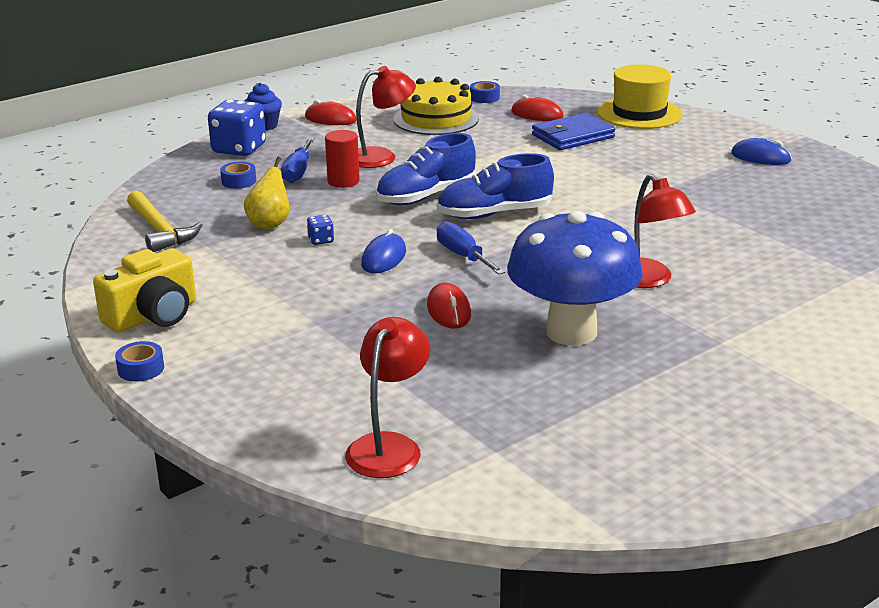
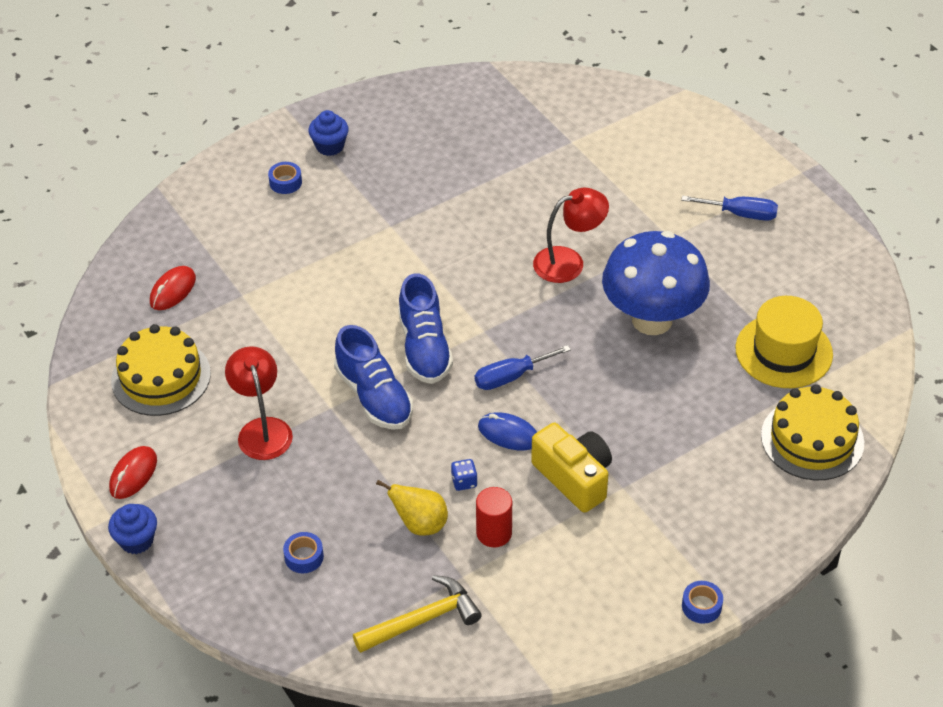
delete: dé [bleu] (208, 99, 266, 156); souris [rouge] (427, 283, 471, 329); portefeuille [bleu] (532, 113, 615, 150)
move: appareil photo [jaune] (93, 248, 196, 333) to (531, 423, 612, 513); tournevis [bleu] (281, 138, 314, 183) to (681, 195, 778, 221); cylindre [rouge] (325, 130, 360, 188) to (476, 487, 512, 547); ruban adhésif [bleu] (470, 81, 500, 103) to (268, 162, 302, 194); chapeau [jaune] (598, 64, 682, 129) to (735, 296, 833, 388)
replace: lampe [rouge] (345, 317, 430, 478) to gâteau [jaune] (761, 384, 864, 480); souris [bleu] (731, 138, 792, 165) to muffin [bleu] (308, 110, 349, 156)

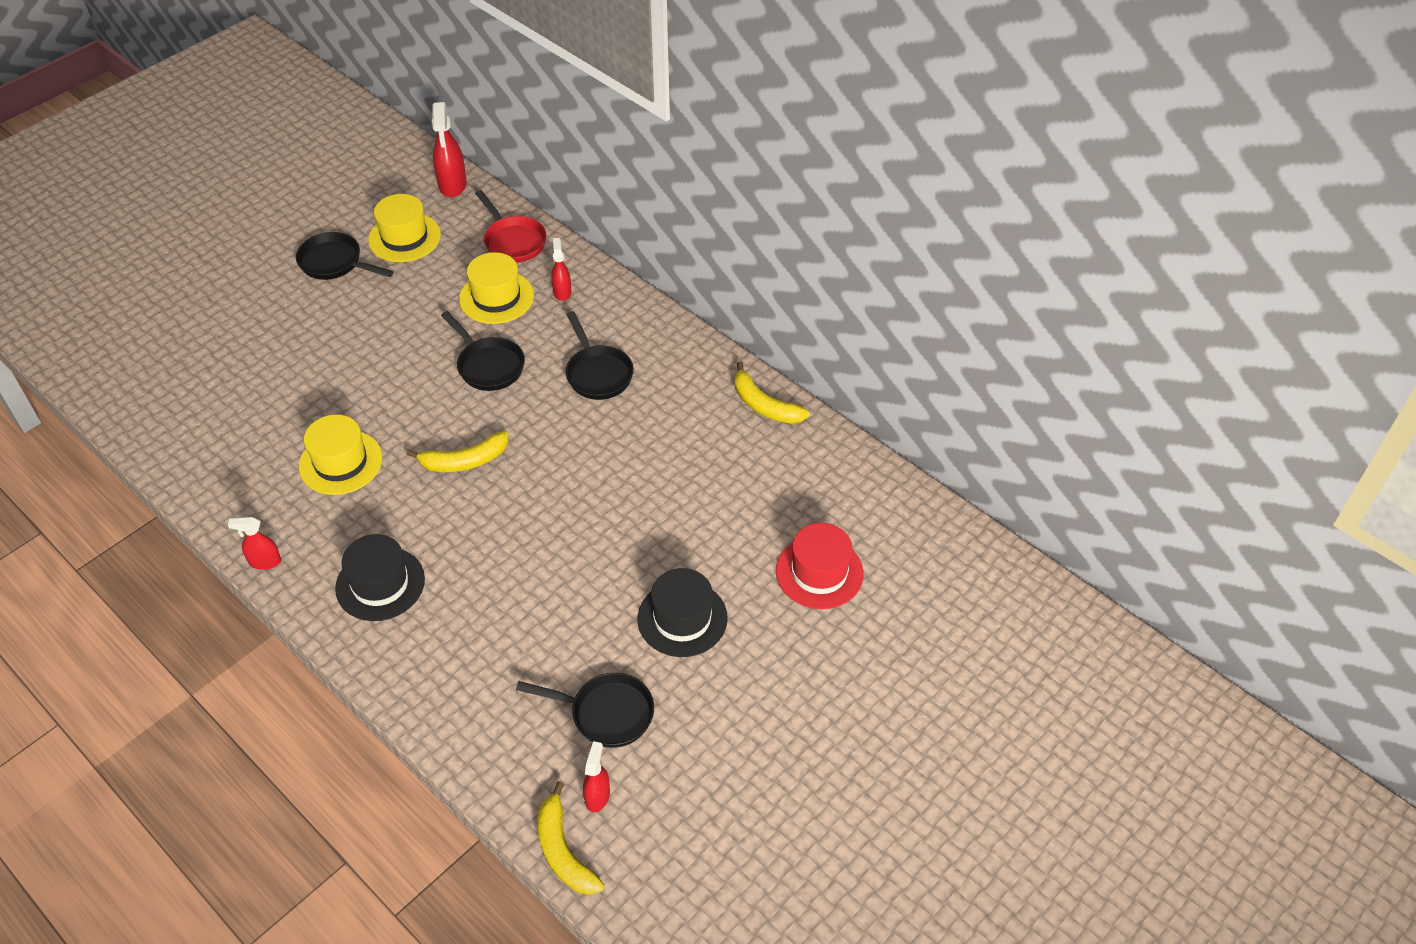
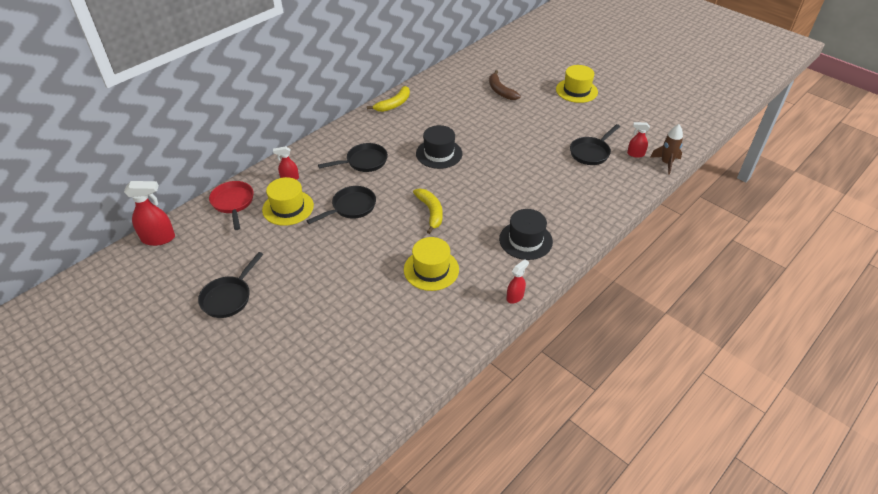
move: chapeau [jaune] (368, 194, 441, 262) to (556, 65, 598, 103); chapeau [noir] (638, 568, 728, 657) to (416, 125, 463, 169)
replace: banane [jaune] (537, 781, 604, 895) to fusée [marron] (650, 124, 683, 175); chapeau [rouge] (776, 523, 864, 609) to banane [marron] (489, 70, 521, 100)
rotate: vaporisateur [rouge] (228, 517, 281, 570) = (506, 259, 529, 304) 135 degrees counterclockwise; poêle [rouge] (475, 190, 546, 263) = (209, 181, 254, 230) 75 degrees counterclockwise; poêle [noir] (516, 673, 654, 748) = (570, 124, 620, 165) 150 degrees counterclockwise

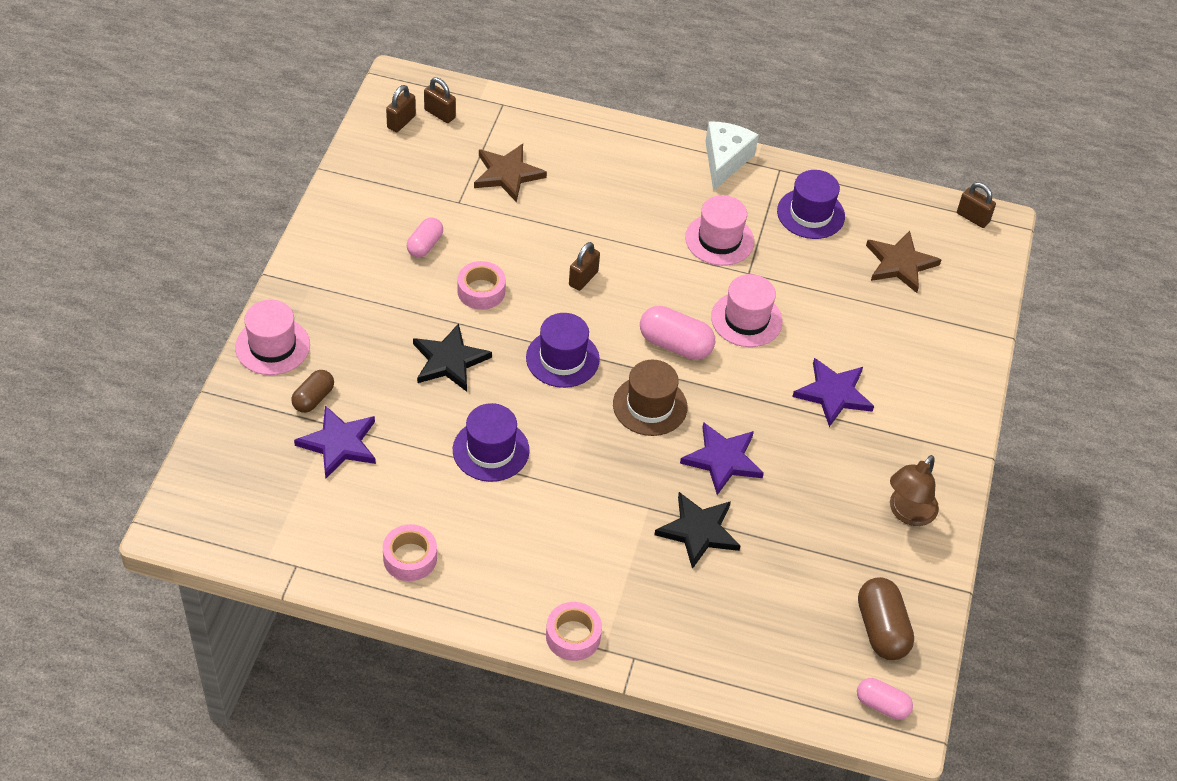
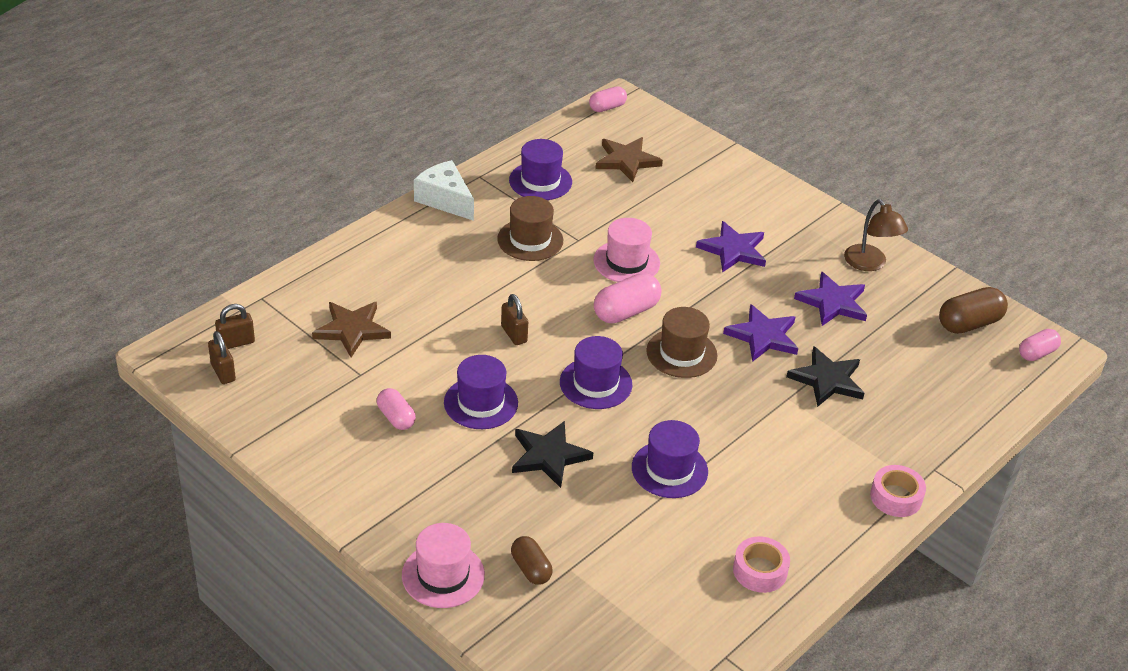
move: étoile [violet] (294, 405, 376, 479) to (794, 271, 867, 326)
replace: ruban adhésif [rose] (457, 261, 506, 310) to chapeau [violet] (444, 355, 518, 429); cadenas [marron] (957, 182, 996, 228) to gélule [rose] (589, 86, 627, 112)
recolor: chapeau [rose] (685, 195, 754, 266) to chapeau [marron] (497, 196, 563, 261)
rotate: gélule [marron] (858, 577, 914, 660) = (939, 287, 1008, 334) 45 degrees counterclockwise

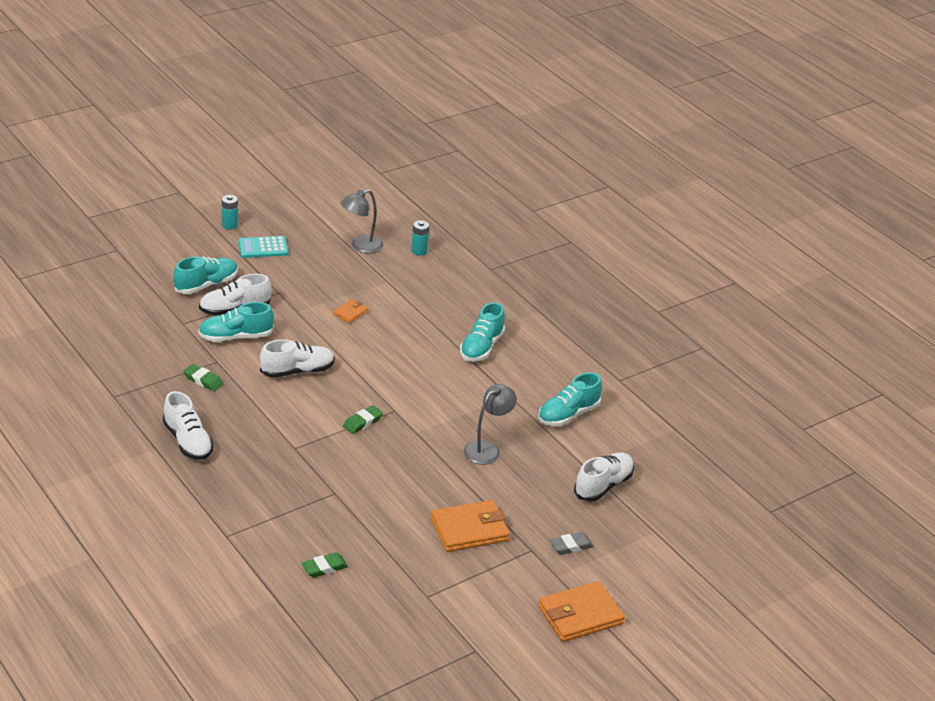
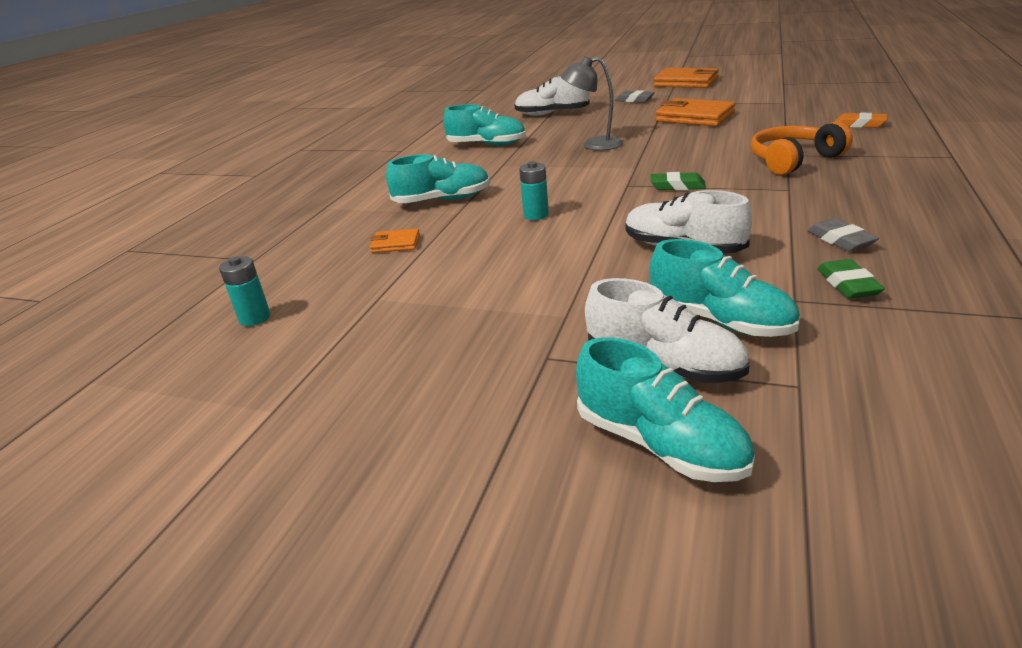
delete: chaussure [blanc] (163, 391, 214, 460); calculatrice [turquoise] (238, 236, 288, 258); lampe [gris] (341, 189, 383, 253)
insert: casque audio [orange] (751, 121, 853, 175); gomme [gris] (807, 218, 879, 251)
move: pile [turquoise] (222, 195, 238, 230) to (519, 161, 549, 220); portefeuille [orange] (333, 299, 368, 323) to (370, 229, 420, 253)
recolor: gomme [vert] (301, 552, 348, 578) to gomme [orange] (835, 113, 888, 128)
rotate: chaussure [turquoise] (173, 256, 238, 294) = (576, 337, 755, 482) 150 degrees counterclockwise

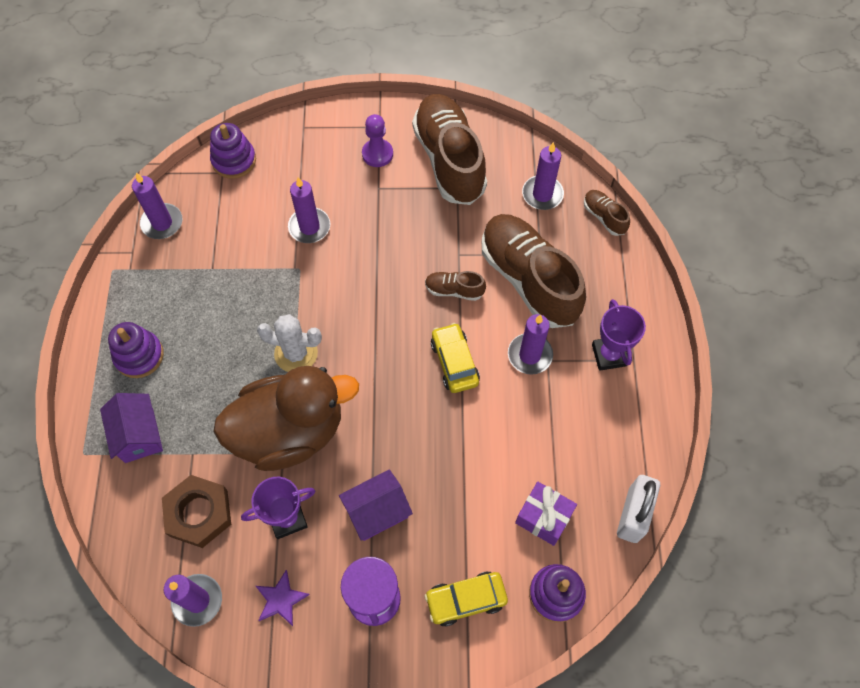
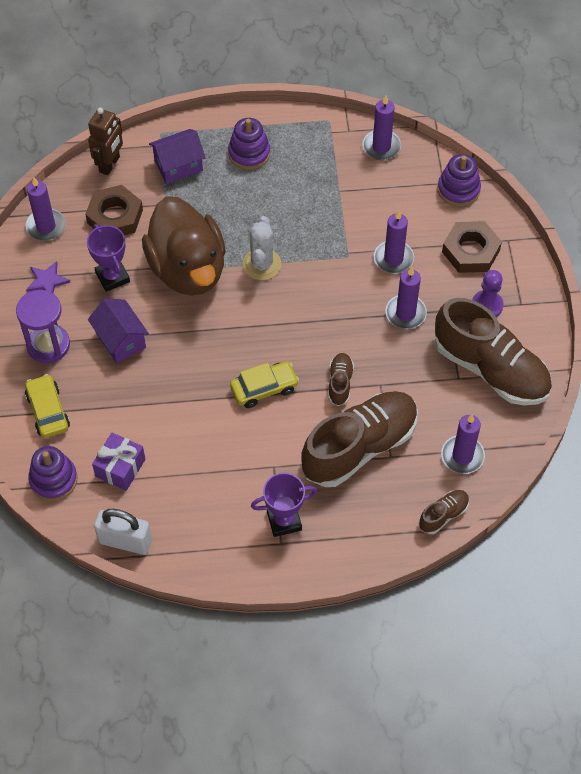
insert: robot [marron] (88, 108, 123, 175); écrou [marron] (442, 221, 502, 273)
move: bougie [violet] (508, 314, 553, 375) to (385, 267, 427, 329)
rotate: chaussure [marron] (412, 94, 487, 205) = (435, 298, 552, 405) 60 degrees clockwise

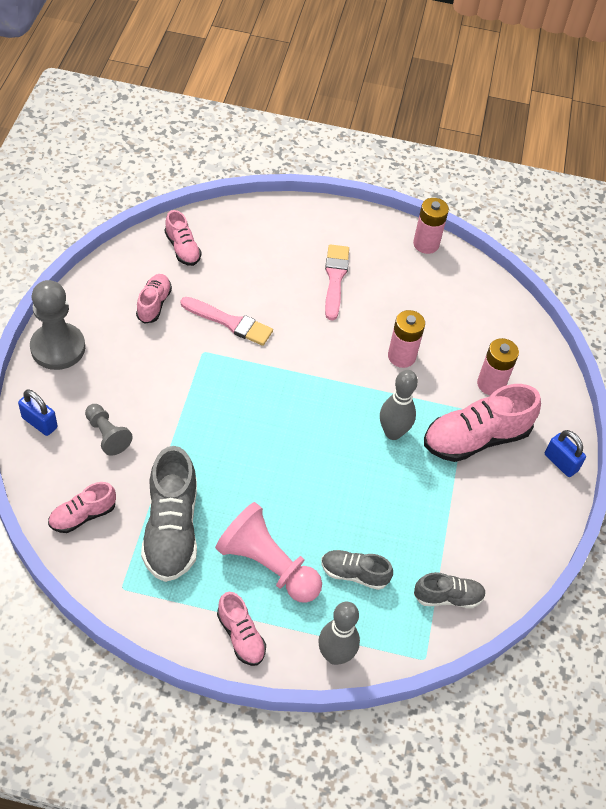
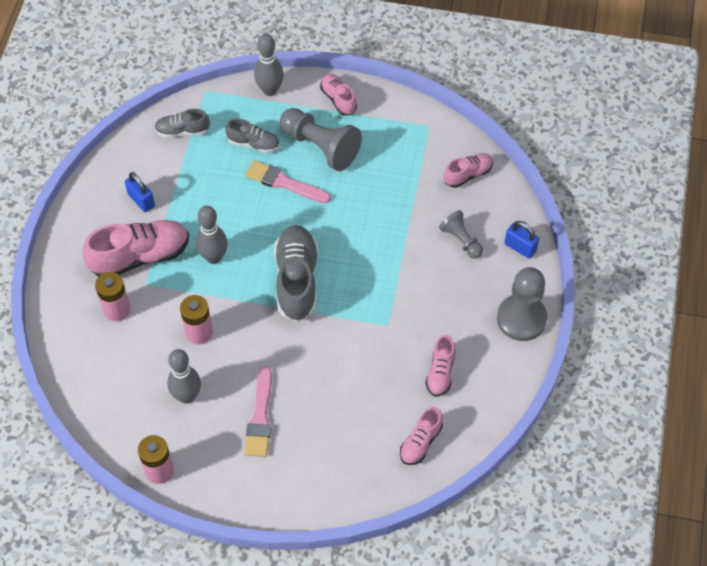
insert: quille [gris] (167, 349, 201, 404)
move: chaussure [gris] (141, 446, 197, 582) to (274, 225, 318, 322); pinceau [rose] (181, 297, 273, 346) to (246, 160, 331, 203); cadenas [bleu] (545, 430, 586, 477) to (125, 172, 155, 212)
recolor: pion [rose] (215, 502, 322, 603) to pion [gris] (280, 108, 362, 171)
rotate: chaussure [rose] (165, 210, 201, 266) = (400, 407, 443, 465) 120 degrees counterclockwise

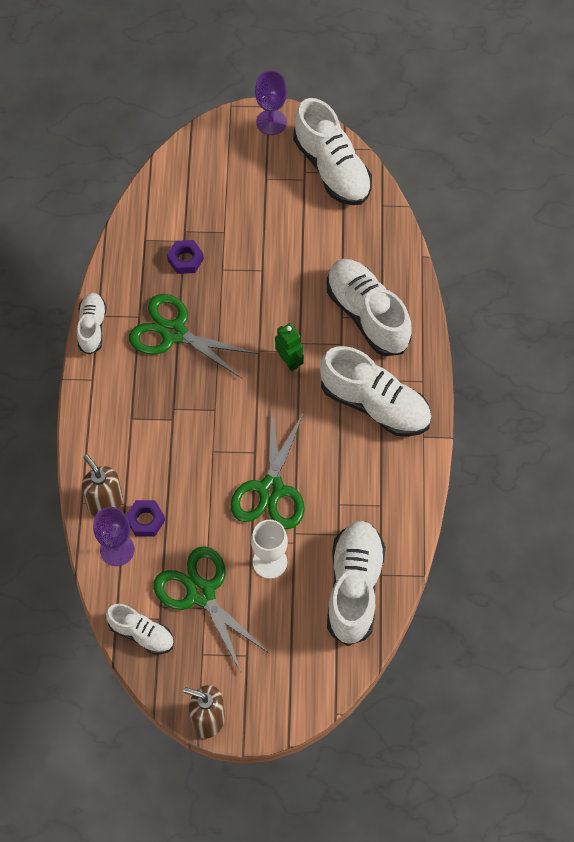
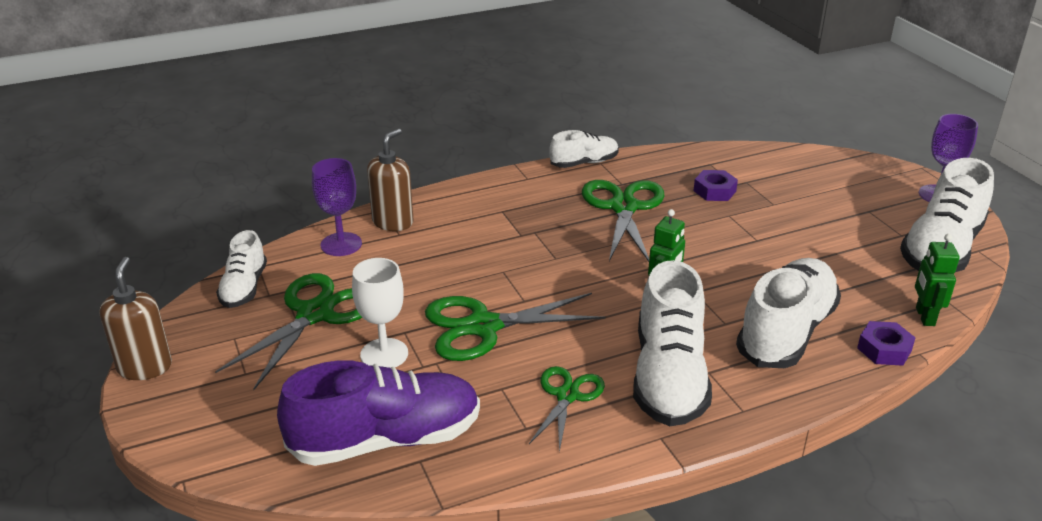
insert: ciseaux [vert] (529, 366, 605, 452); robot [vert] (915, 234, 960, 326)
move: écrou [violet] (126, 500, 165, 536) to (857, 321, 916, 366)
recolor: chaussure [blanc] (327, 521, 386, 646) to chaussure [violet] (277, 360, 480, 466)

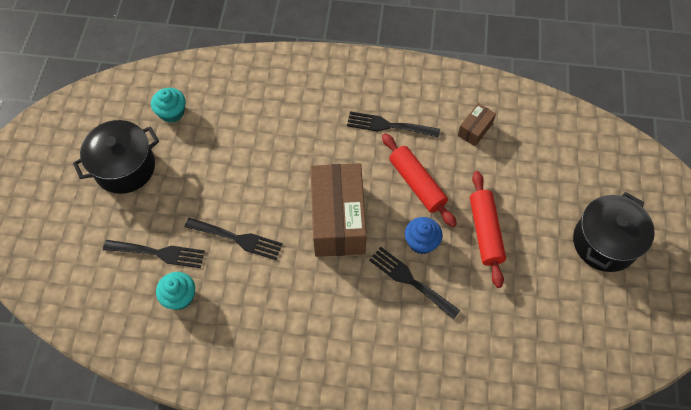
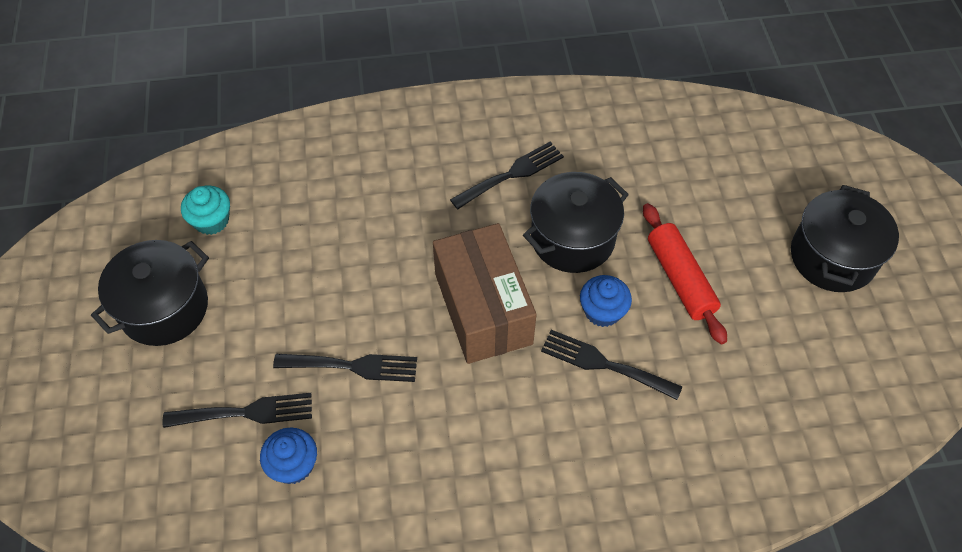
delete: boîte [marron] (458, 103, 496, 146)
replace: rouleau à pâtisserie [rouge] (382, 133, 457, 227) to marmite [noir] (523, 172, 629, 273)
recolor: muffin [turquoise] (156, 272, 195, 310) to muffin [bleu] (260, 428, 317, 484)
rotate: fourchette [noir] (347, 111, 440, 138) = (450, 142, 564, 209) 150 degrees clockwise

